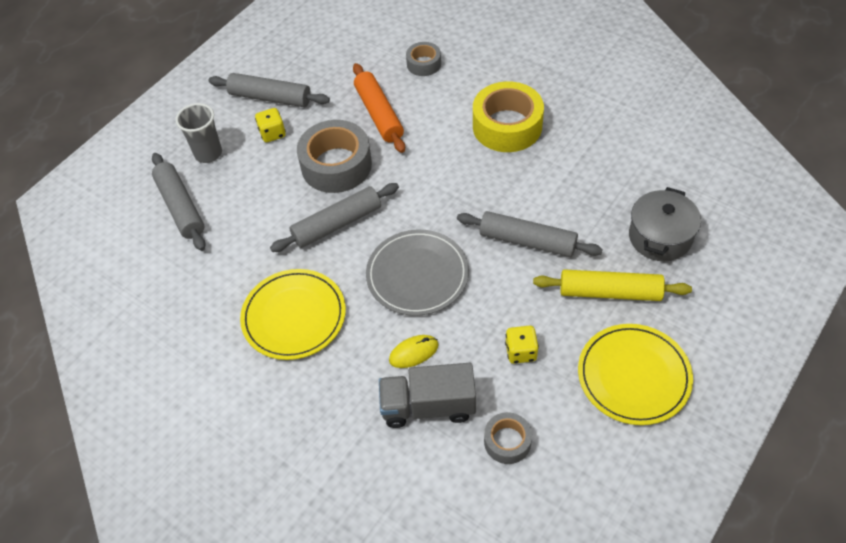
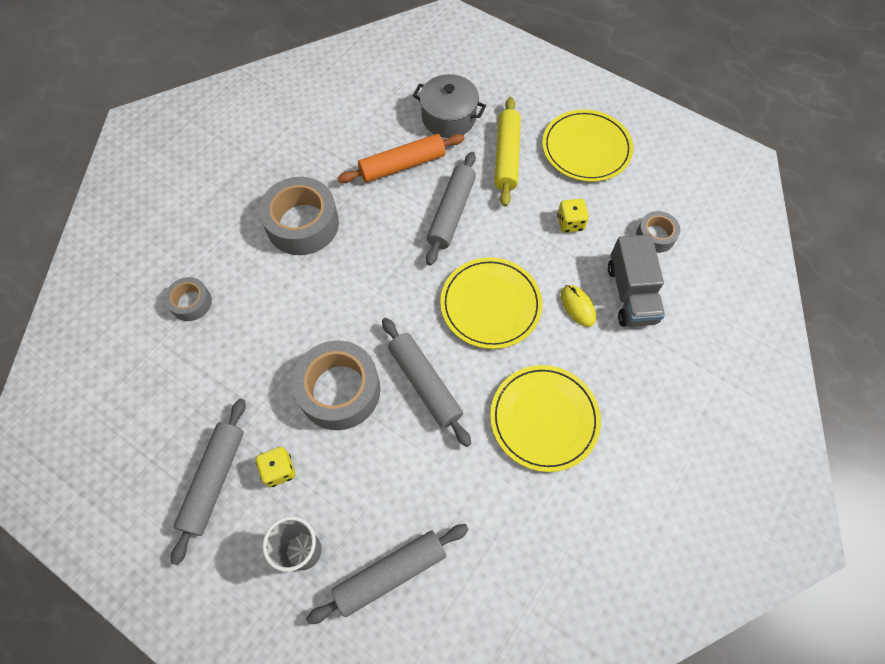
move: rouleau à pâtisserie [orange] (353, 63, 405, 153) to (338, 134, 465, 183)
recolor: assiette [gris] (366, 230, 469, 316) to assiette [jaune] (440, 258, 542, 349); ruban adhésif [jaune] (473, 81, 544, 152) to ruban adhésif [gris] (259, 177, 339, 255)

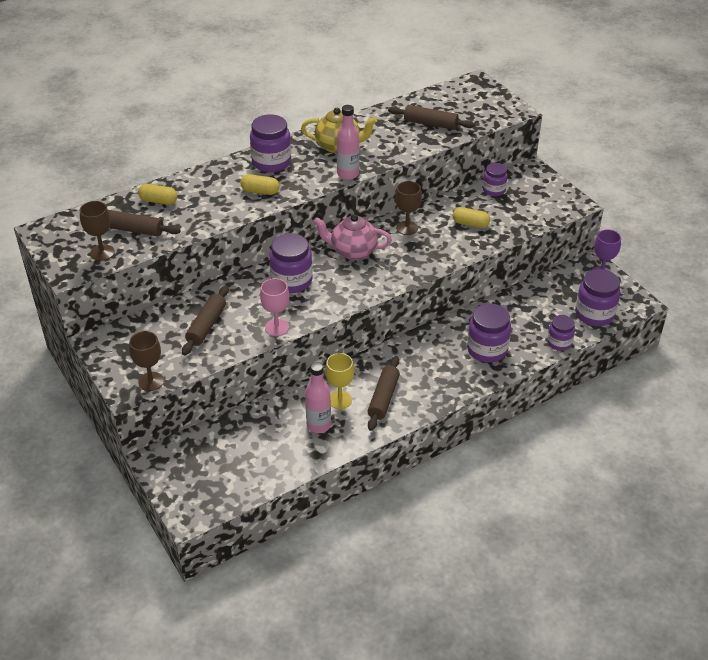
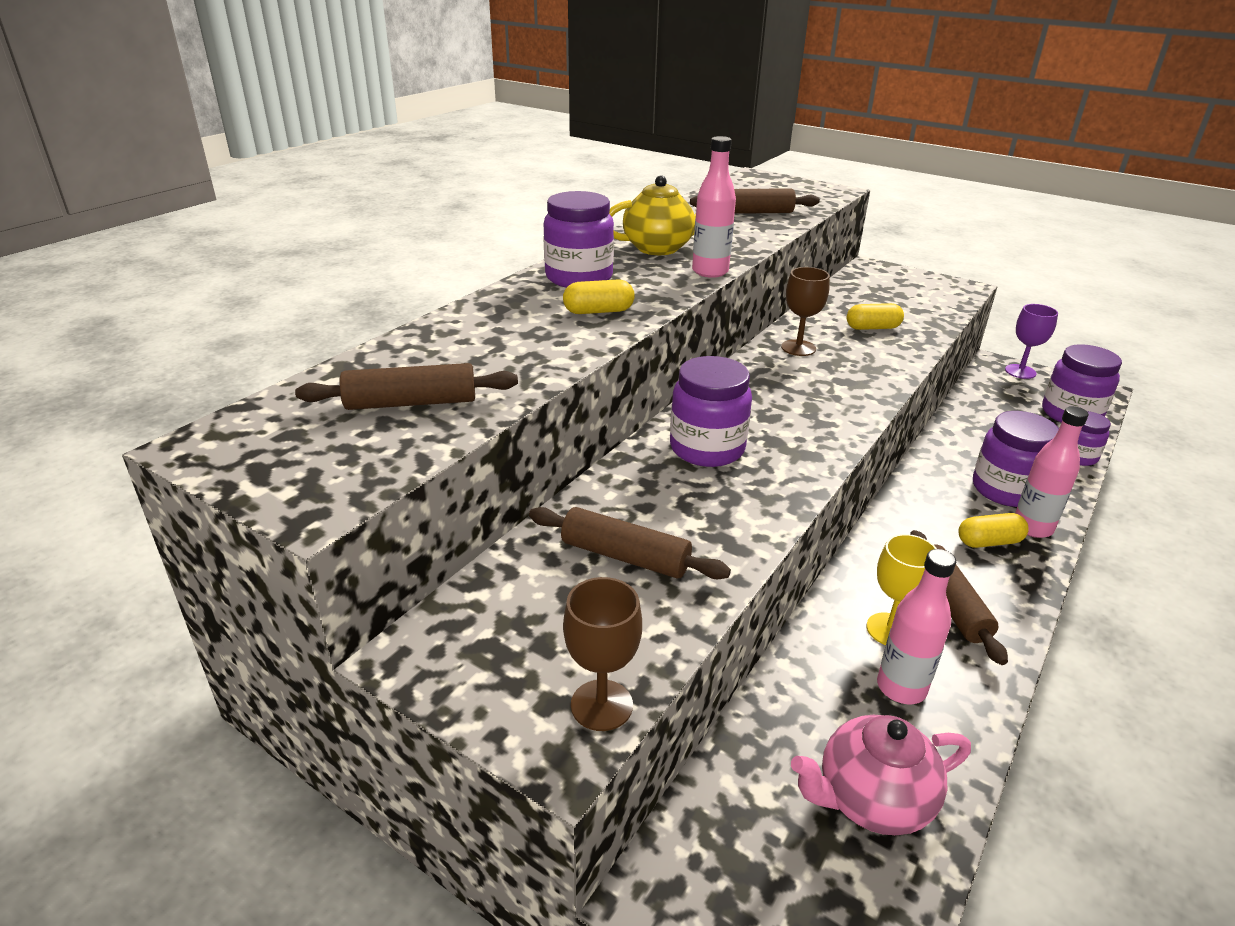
delete: verre à pied [marron] (80, 201, 115, 261); verre à pied [rose] (260, 278, 289, 336); bocal [violet] (483, 163, 508, 196)
insert: bouteille [rose] (1015, 406, 1089, 538)
move: gélule [jaune] (138, 184, 177, 205) to (958, 513, 1029, 548); théière [rose] (313, 214, 392, 260) to (791, 715, 971, 835)
rotate: rouleau à pâtisserie [marron] (182, 286, 229, 355) = (529, 507, 731, 579) 60 degrees counterclockwise

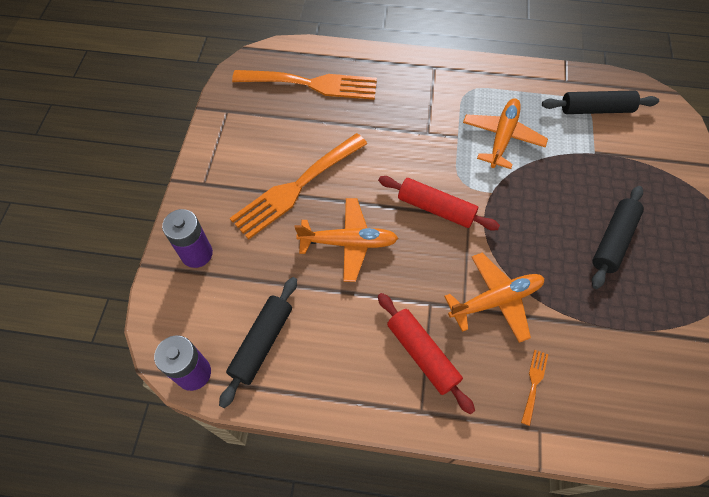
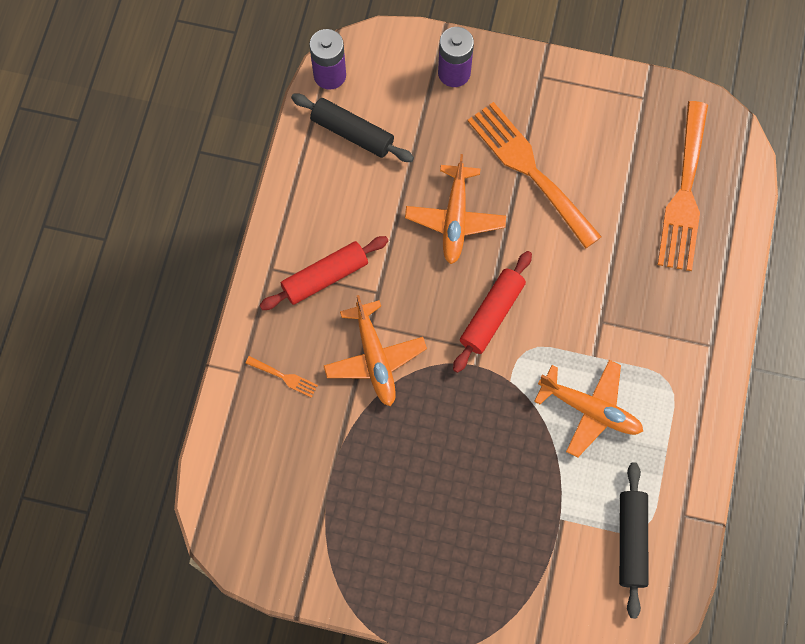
delete: rouleau à pâtisserie [noir] (592, 186, 644, 289)

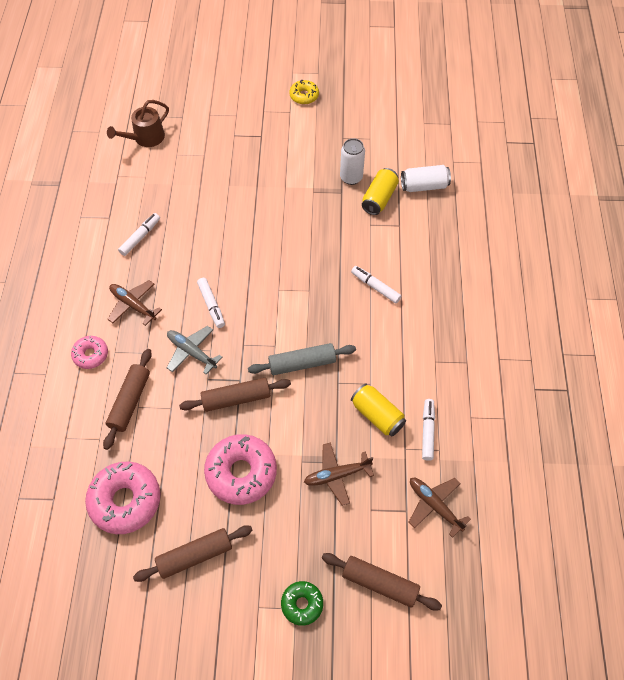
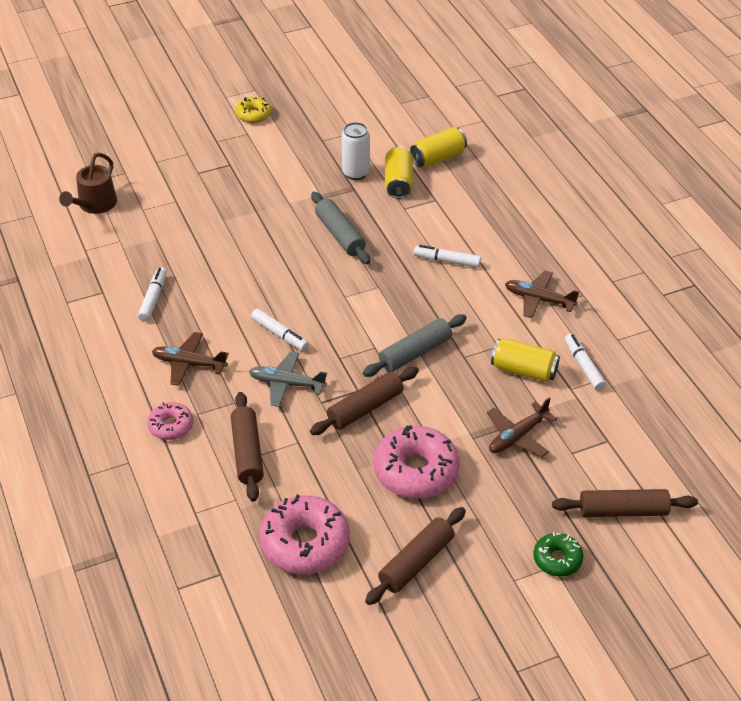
insert: rouleau à pâtisserie [gris] (311, 192, 370, 264)
move: avion [marron] (408, 478, 471, 538) to (505, 271, 579, 318)
recolor: canette [blanc] (401, 165, 451, 192) to canette [jaune] (410, 127, 467, 167)

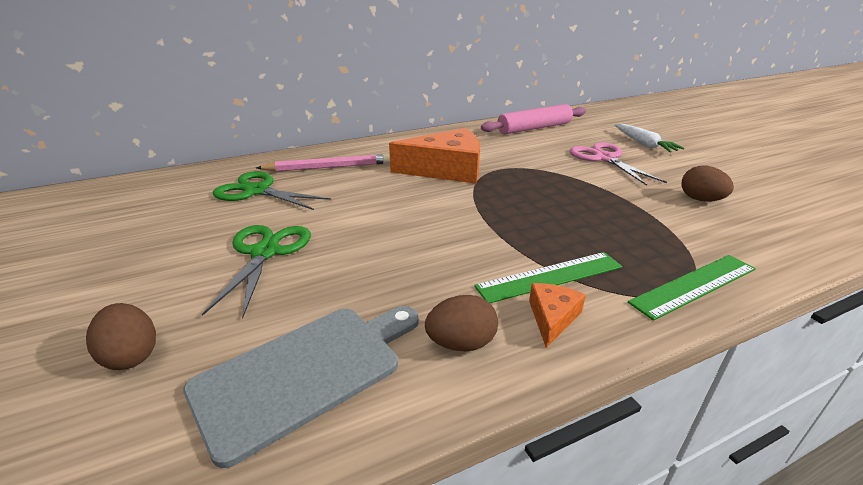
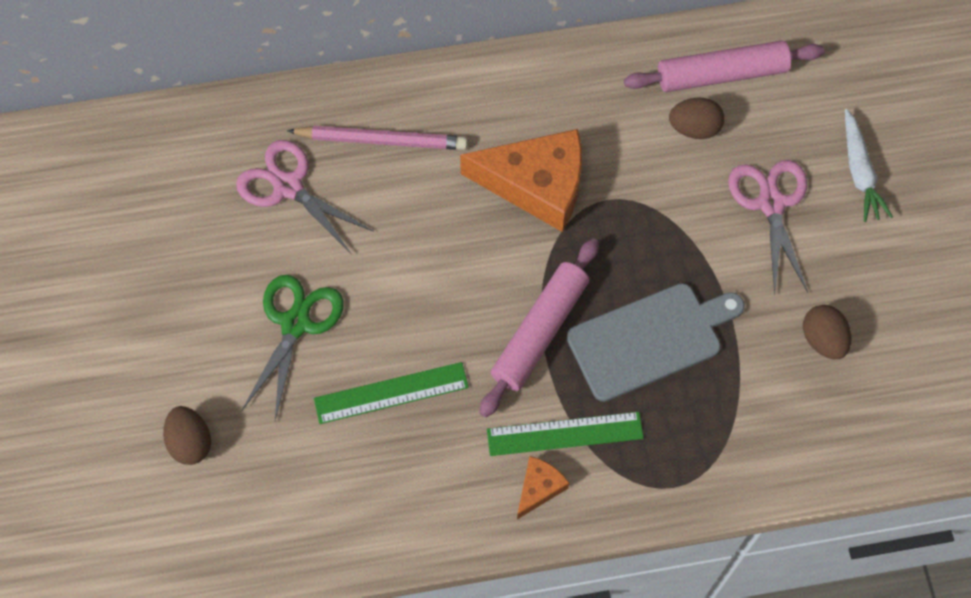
insert: rouleau à pâtisserie [rose] (479, 238, 599, 417)
move: planche à découper [gris] (183, 306, 419, 468) to (567, 283, 745, 402); œuf [marron] (425, 295, 498, 351) to (669, 97, 724, 139); règle [vert] (628, 255, 756, 320) to (314, 362, 469, 424)
recolor: ciseaux [vert] (213, 171, 331, 210) to ciseaux [rose] (236, 140, 374, 253)

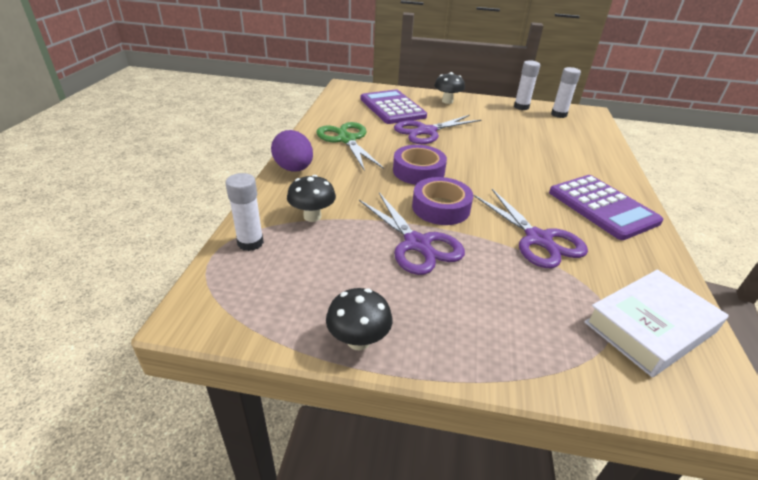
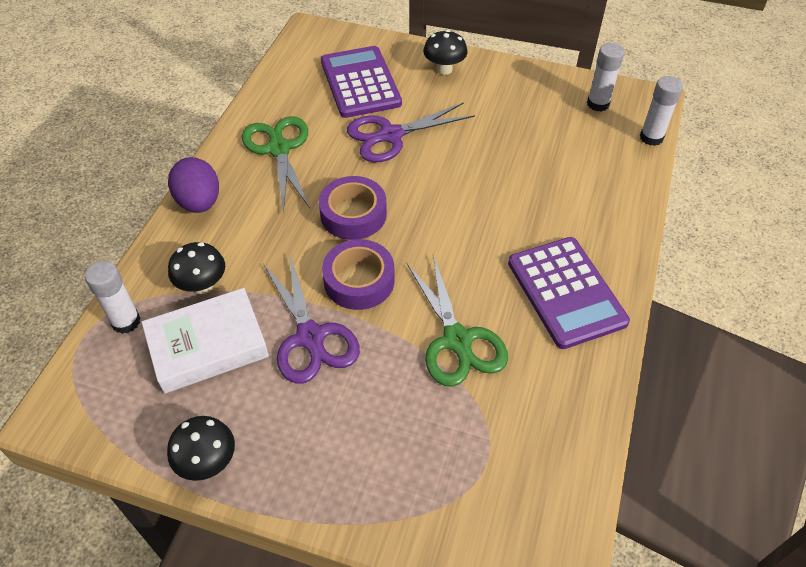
move: bâton de colle [blanc] (514, 60, 540, 110) to (640, 76, 683, 146); livre [blanc] (584, 270, 729, 377) to (142, 288, 269, 394)
recolor: ciseaux [violet] (474, 189, 588, 268) to ciseaux [vert] (406, 255, 508, 387)

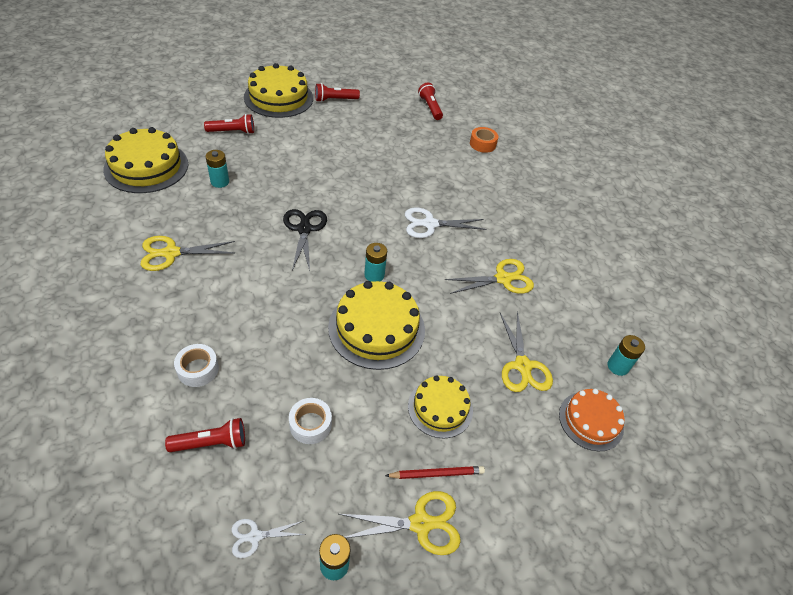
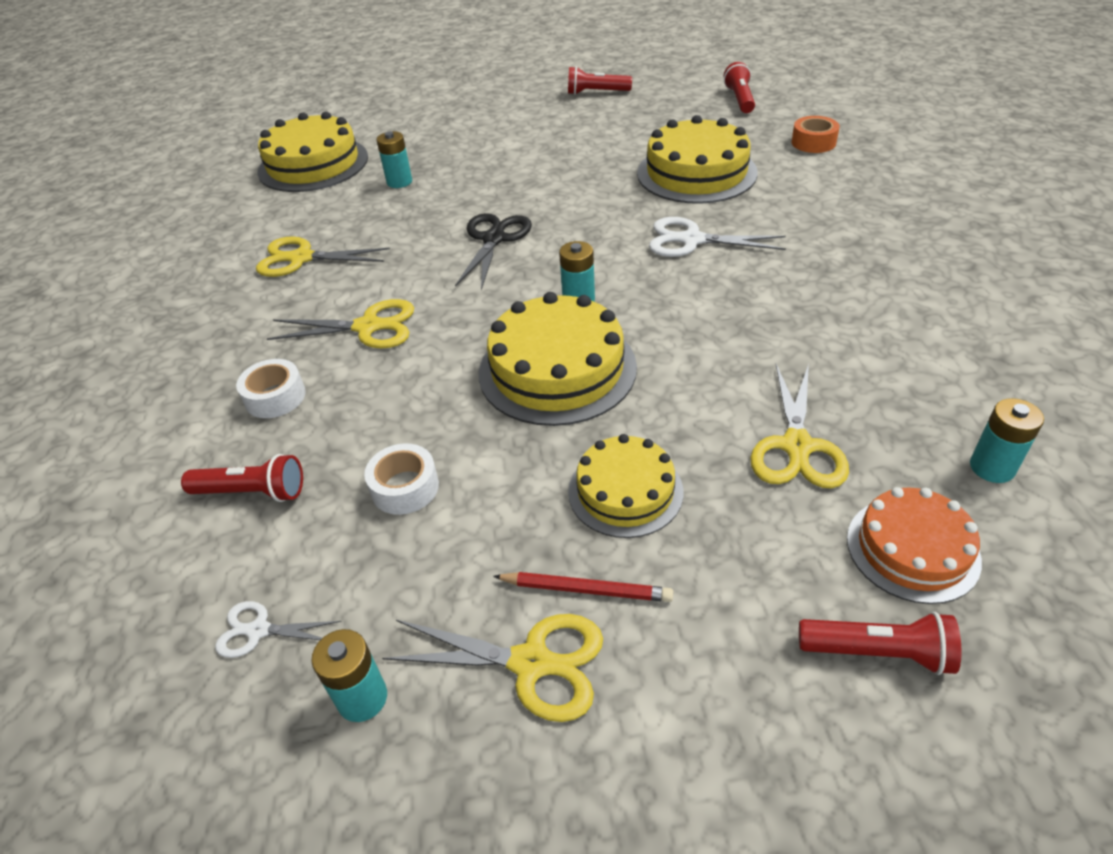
move: lampe de poche [rouge] (204, 114, 254, 134) to (799, 612, 961, 675); gâteau [jaune] (244, 63, 313, 118) to (637, 115, 758, 204); ciseaux [jaune] (445, 259, 534, 294) to (267, 299, 414, 348)

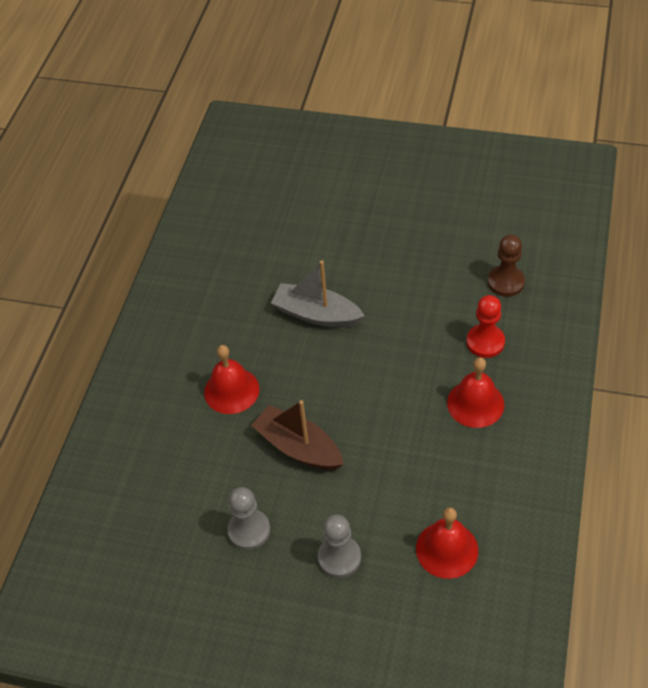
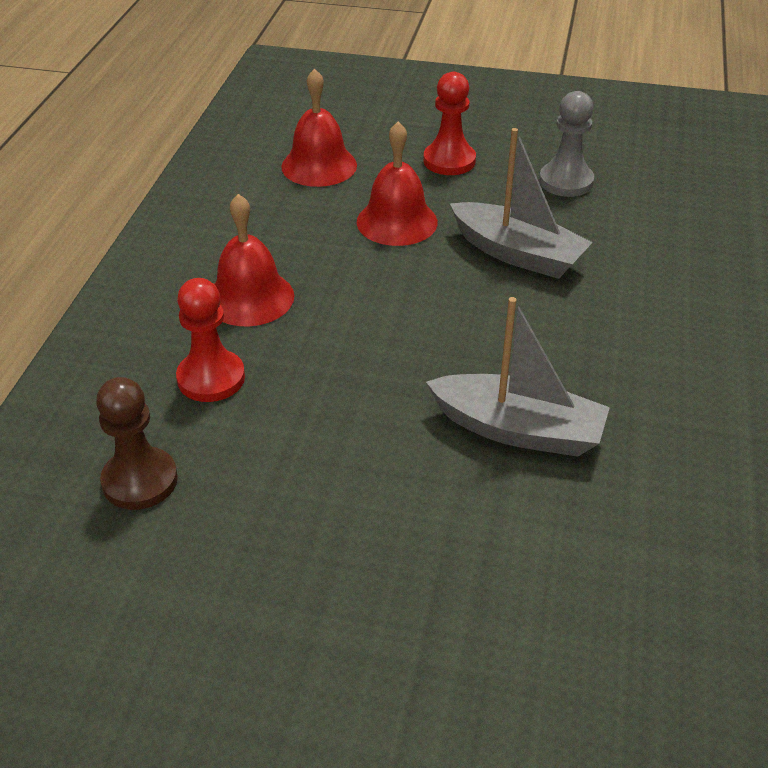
move: cloche [rouge] (204, 345, 259, 414) to (357, 122, 438, 246)
recolor: bateau [marron] (251, 400, 344, 470) to bateau [gris] (450, 128, 593, 279); pion [gris] (318, 514, 361, 578) to pion [rouge] (423, 72, 476, 175)

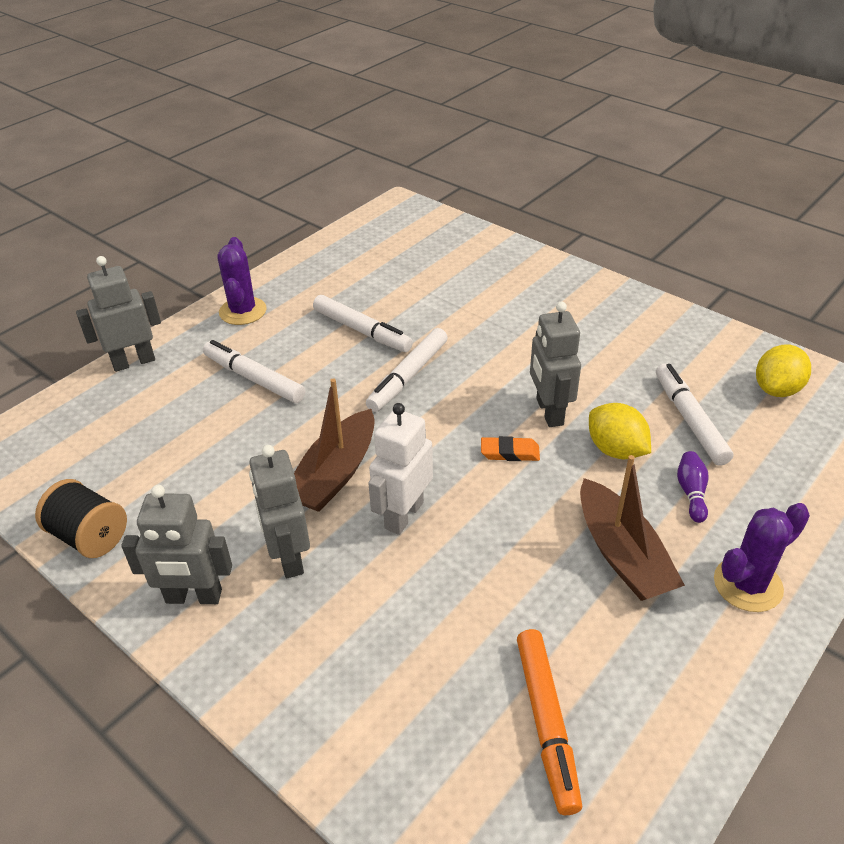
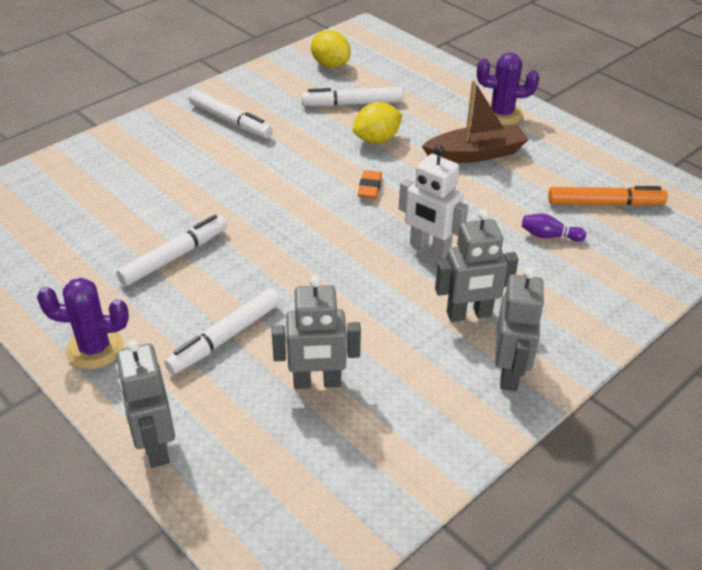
delete: bobine [noir] (35, 479, 127, 558); bateau [marron] (294, 378, 375, 512)
move: feutre [blanc] (366, 328, 448, 412) to (189, 90, 273, 138); robot [gris] (530, 301, 581, 427) to (272, 276, 361, 389); quille [violet] (677, 451, 709, 523) to (522, 214, 586, 242)
rotate: cactus [violet] (714, 503, 810, 612) = (477, 52, 539, 125) 60 degrees counterclockwise

